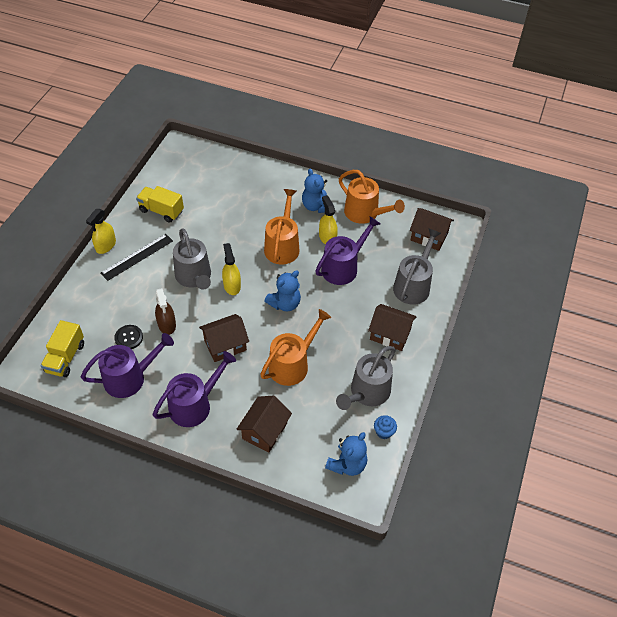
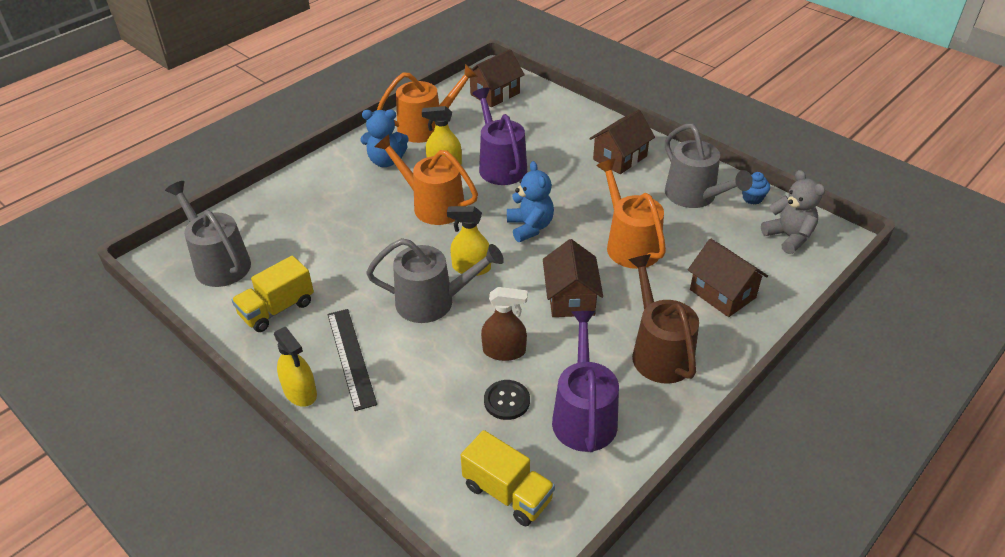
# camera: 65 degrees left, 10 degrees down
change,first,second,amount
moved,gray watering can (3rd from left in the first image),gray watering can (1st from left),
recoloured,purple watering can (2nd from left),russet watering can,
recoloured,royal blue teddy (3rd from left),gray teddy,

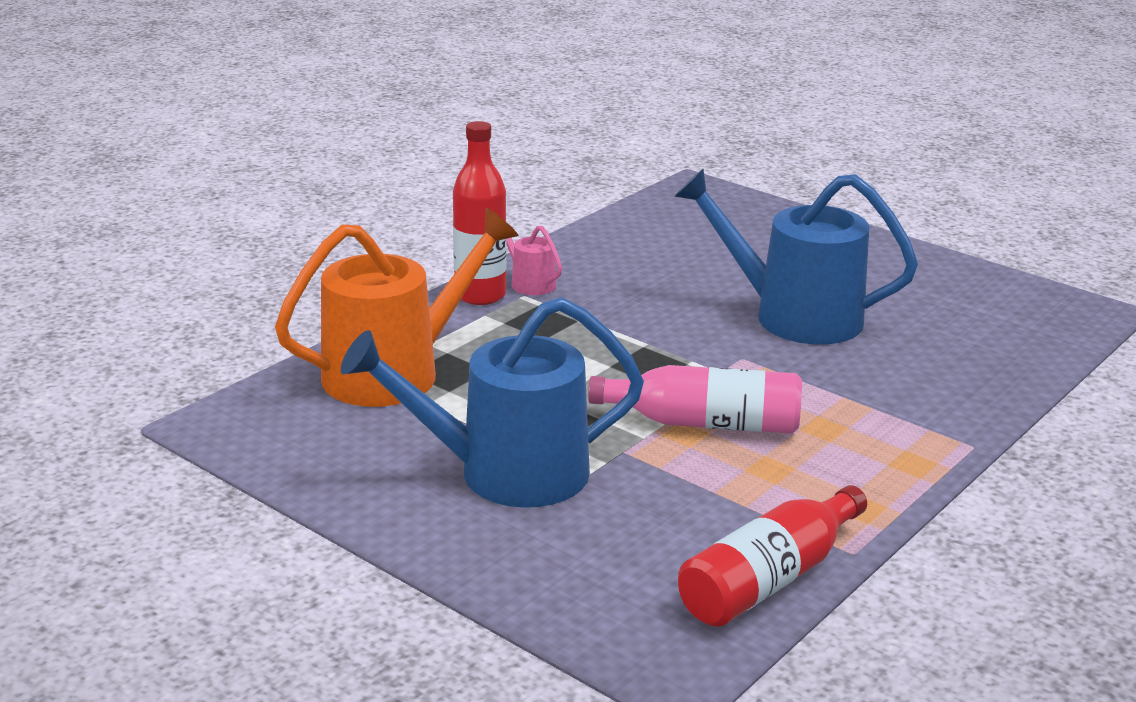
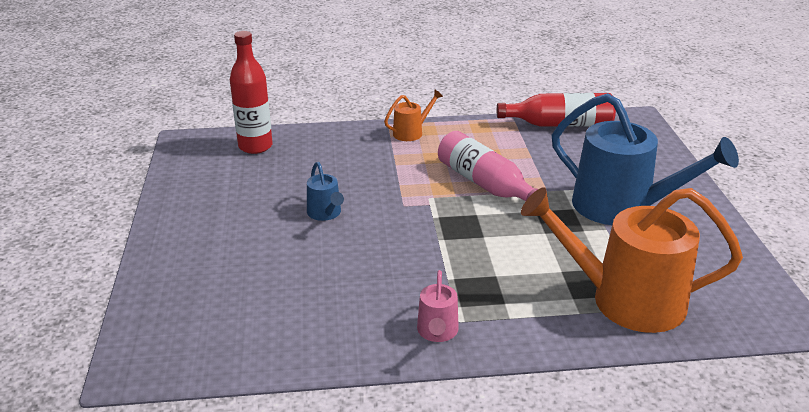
# camera: 135 degrees left, 5 degrees up
change,first,second,amount
moved,red flask (1st from left),,
resized,royal blue watering can (2nd from left in the first image),royal blue watering can (1st from left),x0.44
added,,bright orange watering can (1st from left),

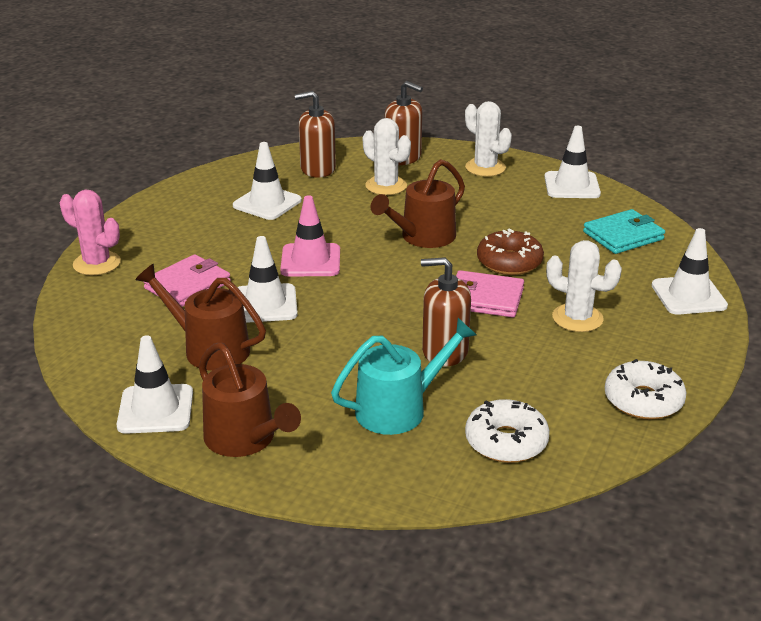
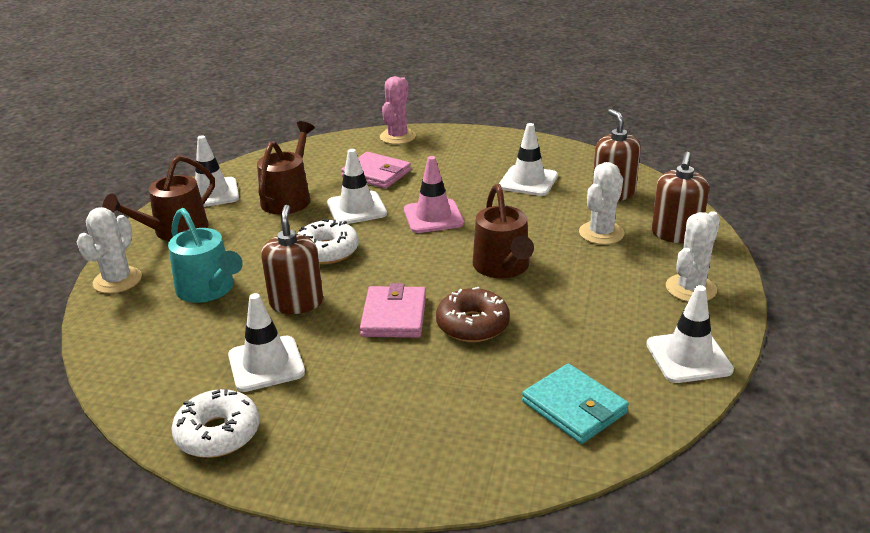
# camera: 80 degrees right, 0 degrees up
change,first,second,amount
moved,white prickly plant (3rd from left in the first image),white prickly plant (1st from left),
moved,white safety cone (5th from left in the first image),white safety cone (2nd from left),
moved,white donut (1st from left in the first image),white donut (2nd from left),
turned,russet watering can (3rd from left),,135 degrees counterclockwise

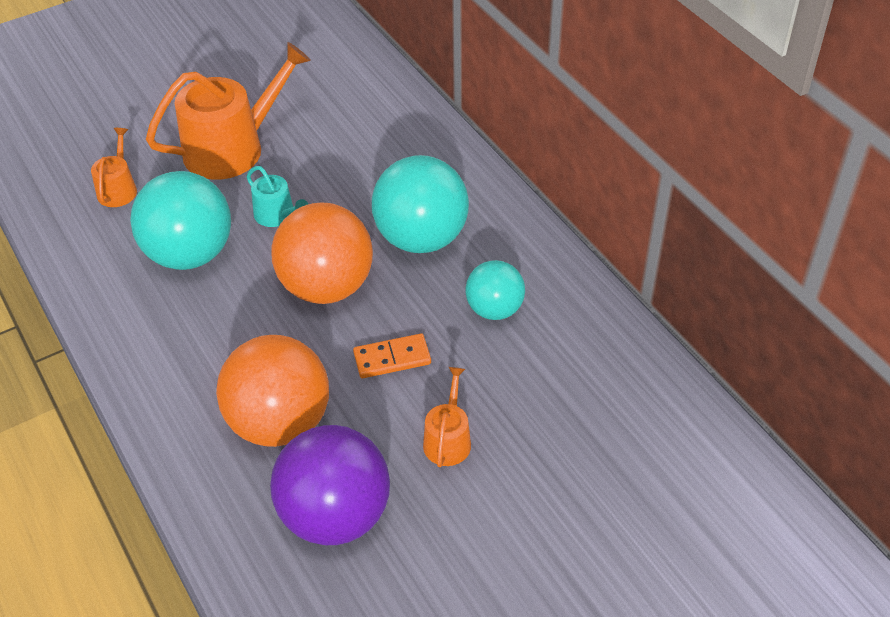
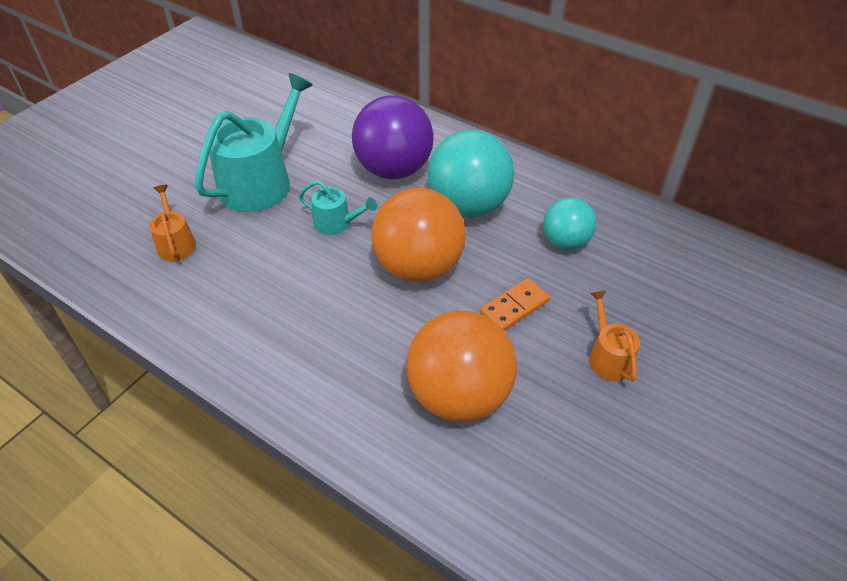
# camera: 25 degrees left, 0 degrees up
change,first,second,amount
recoloured,bright orange watering can (2nd from left),turquoise watering can (1st from left),
moved,purple ball,,
removed,turquoise ball (1st from left),,

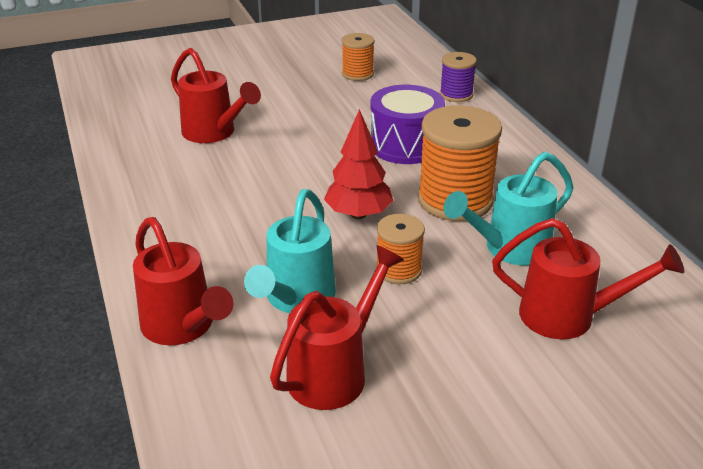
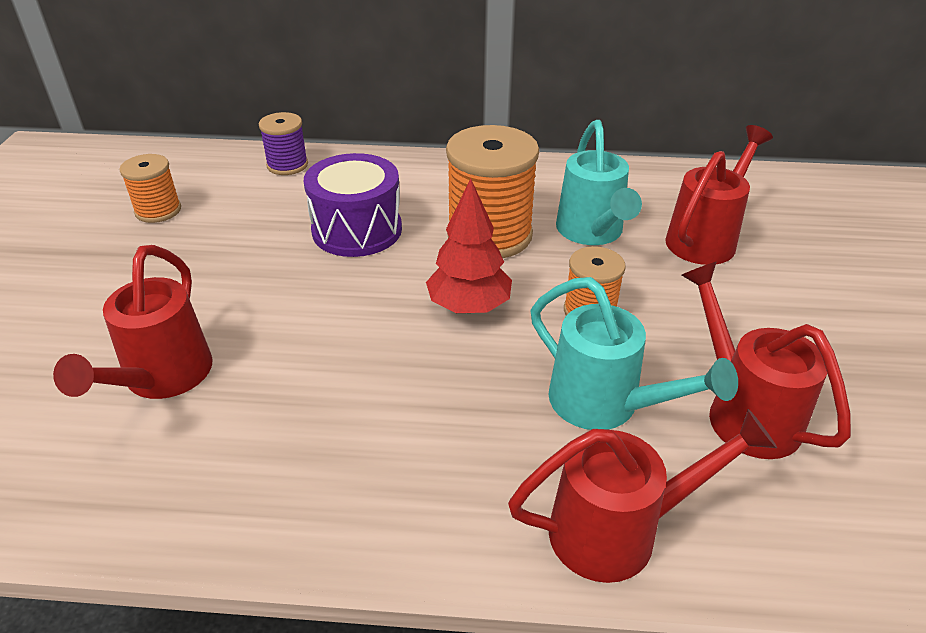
# camera: 65 degrees left, 5 degrees up
change,first,second,amount
turned,red watering can (2nd from left in the first image),red watering can (1st from left),120 degrees clockwise

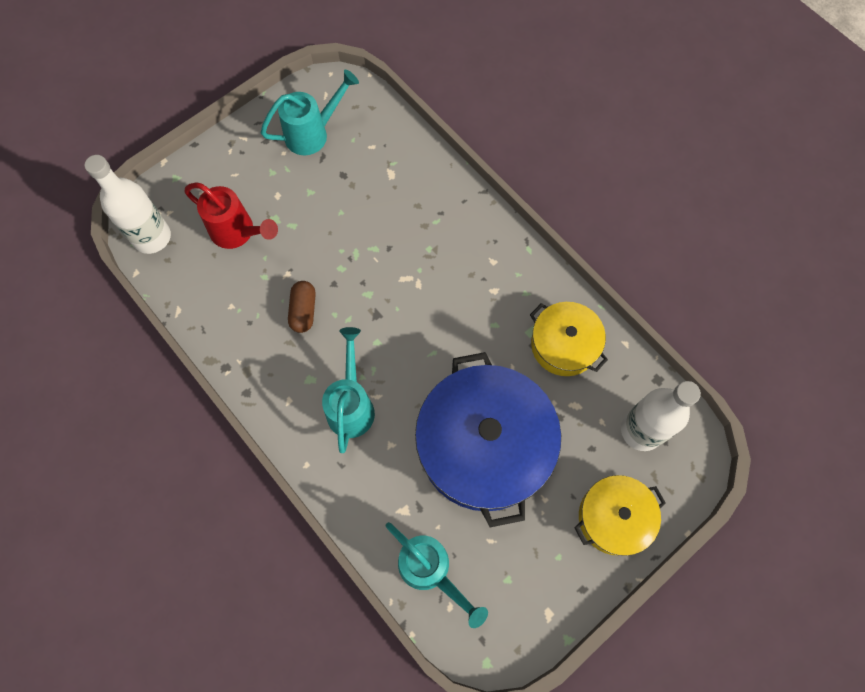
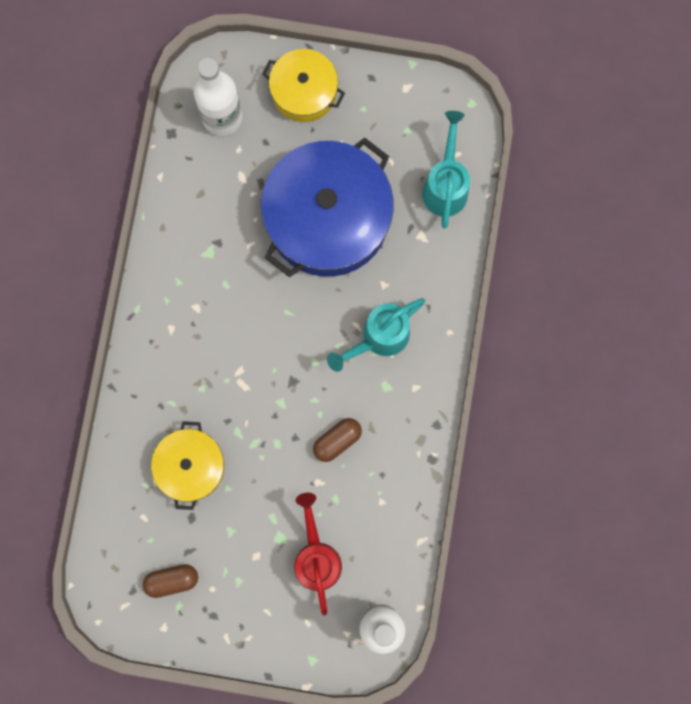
# camera: 130 degrees left, 10 degrees up
change,first,second,amount
replaced,turquoise watering can (1st from left),russet capsule (1st from left),
moved,golden pot (1st from left),,

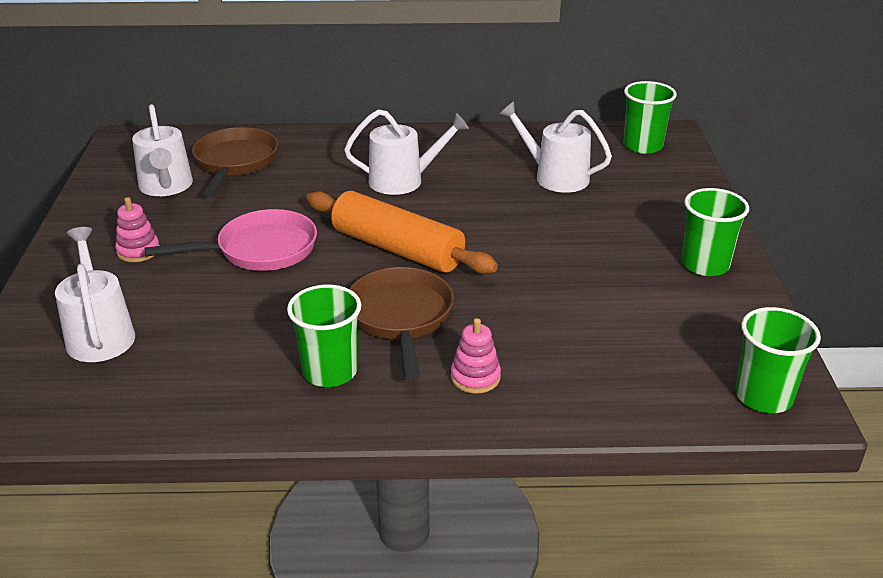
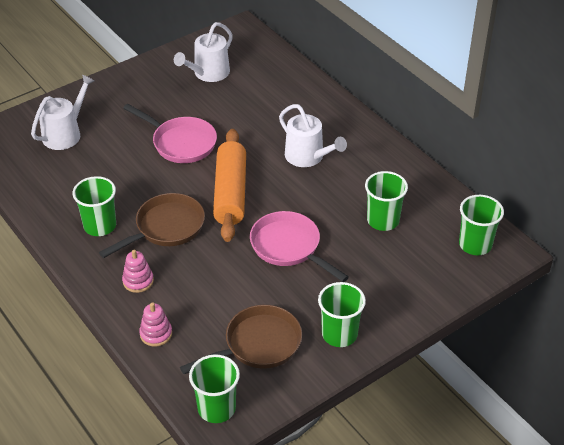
# camera: 55 degrees right, 10 degrees up
change,first,second,amount
moved,rose-pink stacking rings (1st from left in the first image),rose-pink stacking rings (2nd from left),
moved,russet pan (1st from left in the first image),russet pan (2nd from left),
added,,rose-pink pan (2nd from left),
replaced,white watering can (4th from left),green tumbler (4th from left),

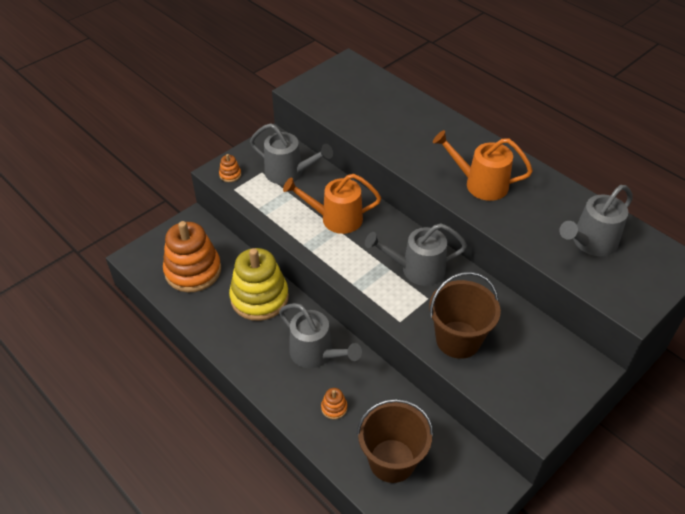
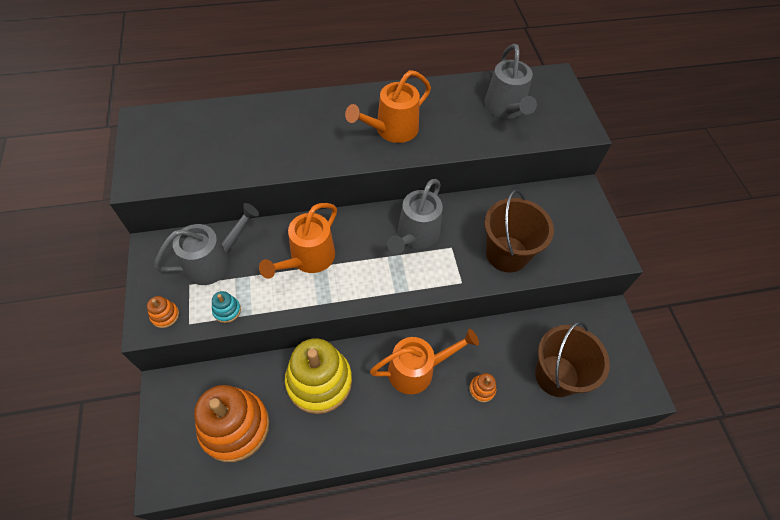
# camera: 60 degrees left, 10 degrees up
change,first,second,amount
added,,turquoise stacking rings,
recoloured,gray watering can (2nd from left),bright orange watering can (3rd from left),

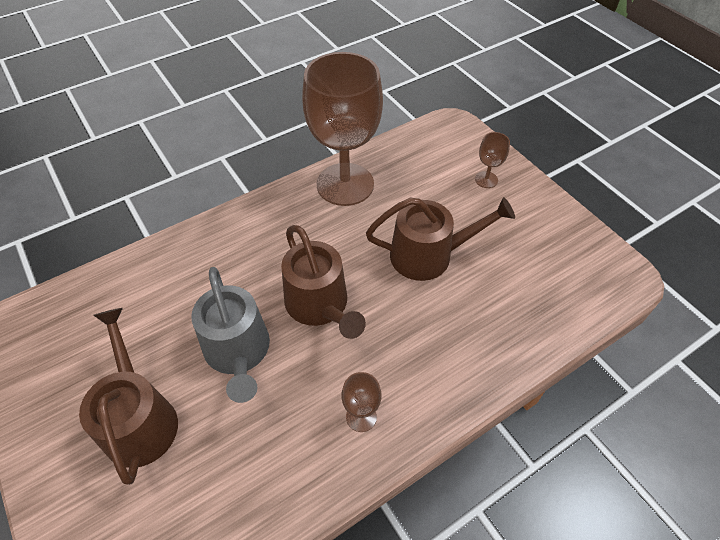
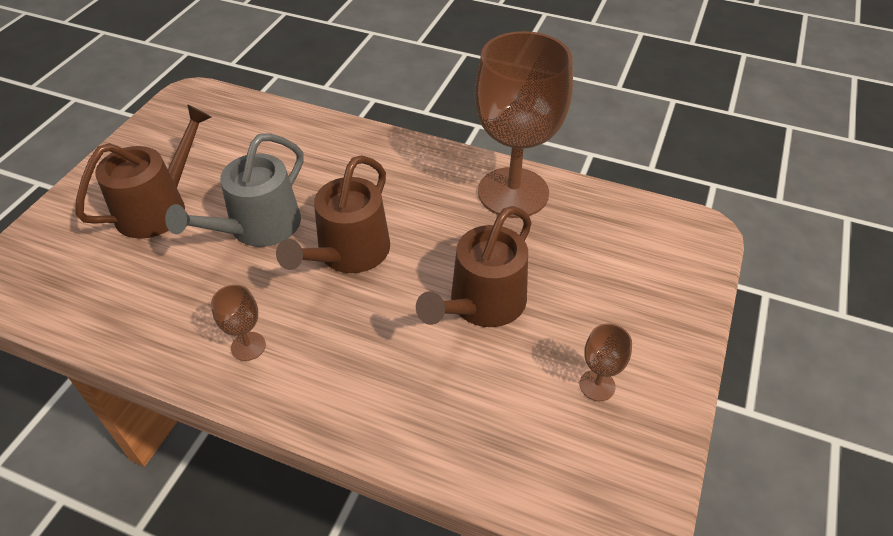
# camera: 55 degrees right, 5 degrees down
change,first,second,amount
turned,russet watering can (3rd from left),,75 degrees clockwise
moved,russet goblet (3rd from left),,

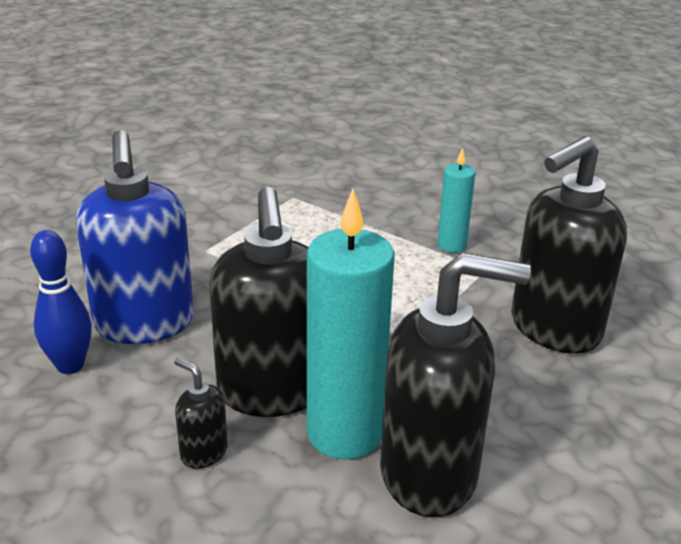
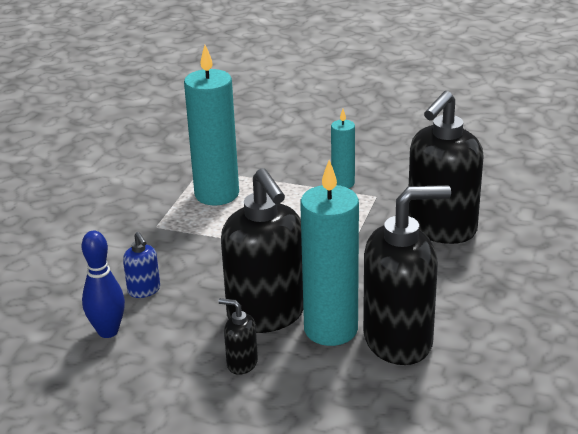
# camera: 15 degrees left, 0 degrees up
change,first,second,amount
resized,royal blue soap pump,,x0.43
added,,turquoise pillar candle (1st from left),

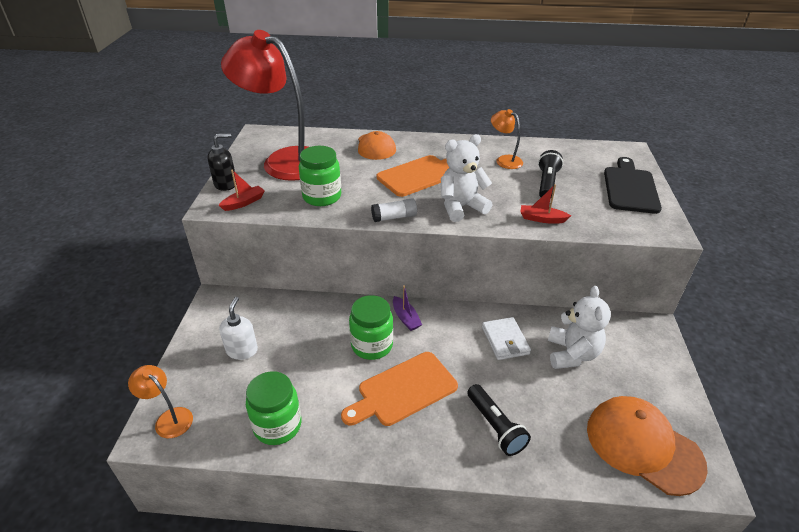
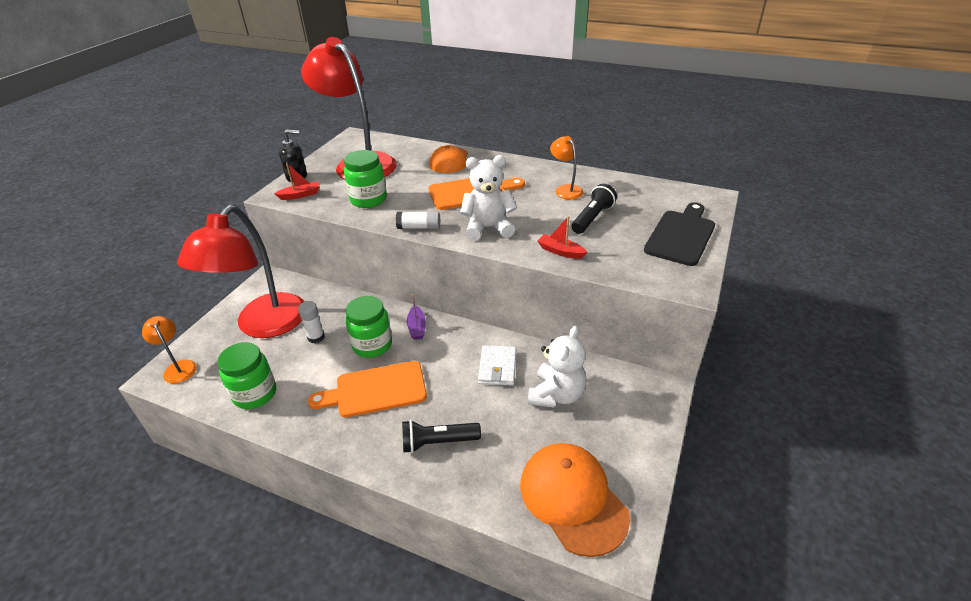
# camera: 20 degrees right, 0 degrees up
change,first,second,amount
replaced,white soap pump,red lamp (1st from left),
added,,white stick of glue (1st from left),
turned,black pocket torch (1st from left),,90 degrees clockwise

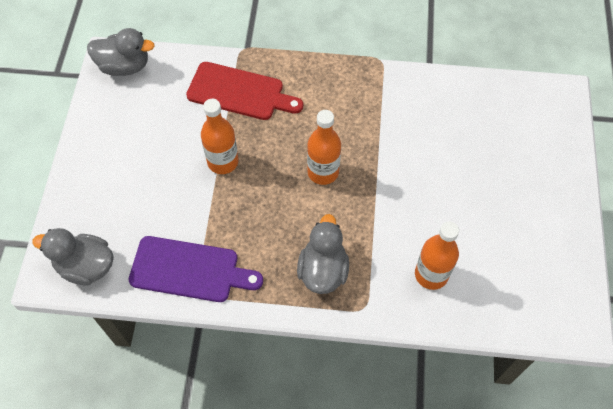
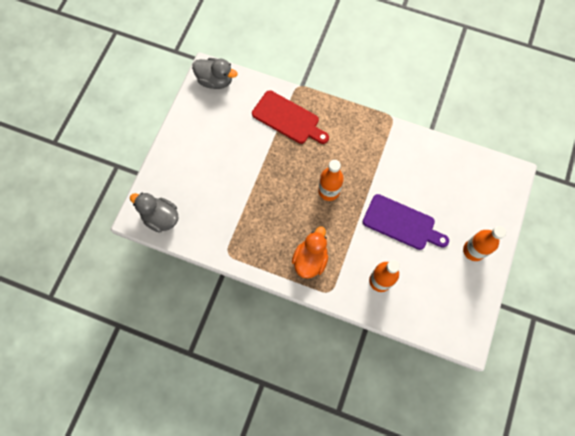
# camera: 15 degrees right, 10 degrees up
change,first,second,amount
recoloured,gray rubber duck (3rd from left),bright orange rubber duck,
moved,purple chopping board,,
moved,bright orange flask (1st from left in the first image),bright orange flask (3rd from left),

